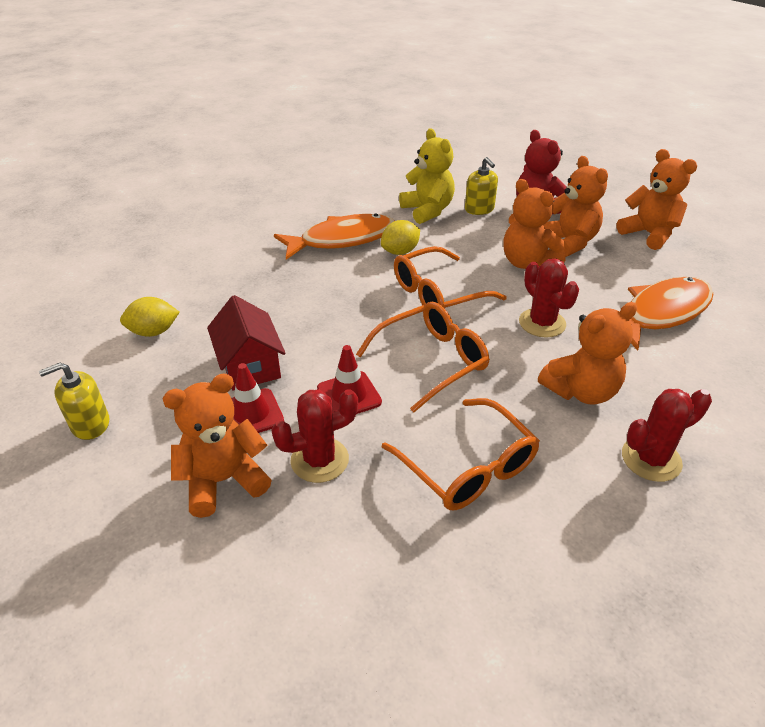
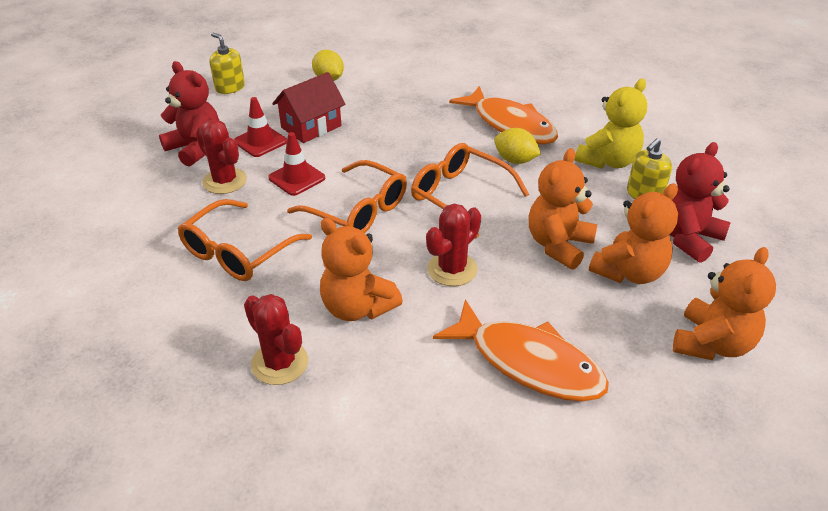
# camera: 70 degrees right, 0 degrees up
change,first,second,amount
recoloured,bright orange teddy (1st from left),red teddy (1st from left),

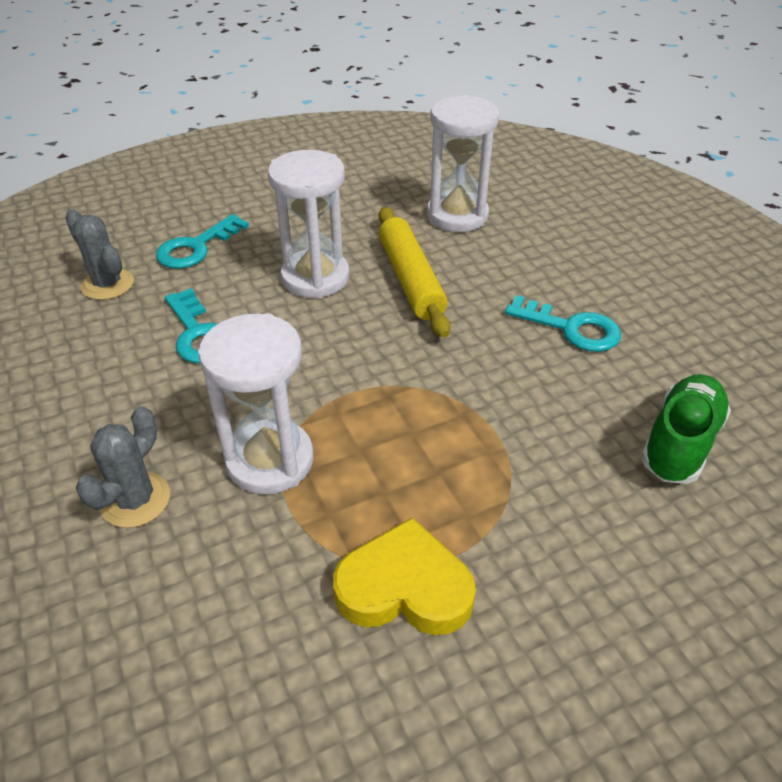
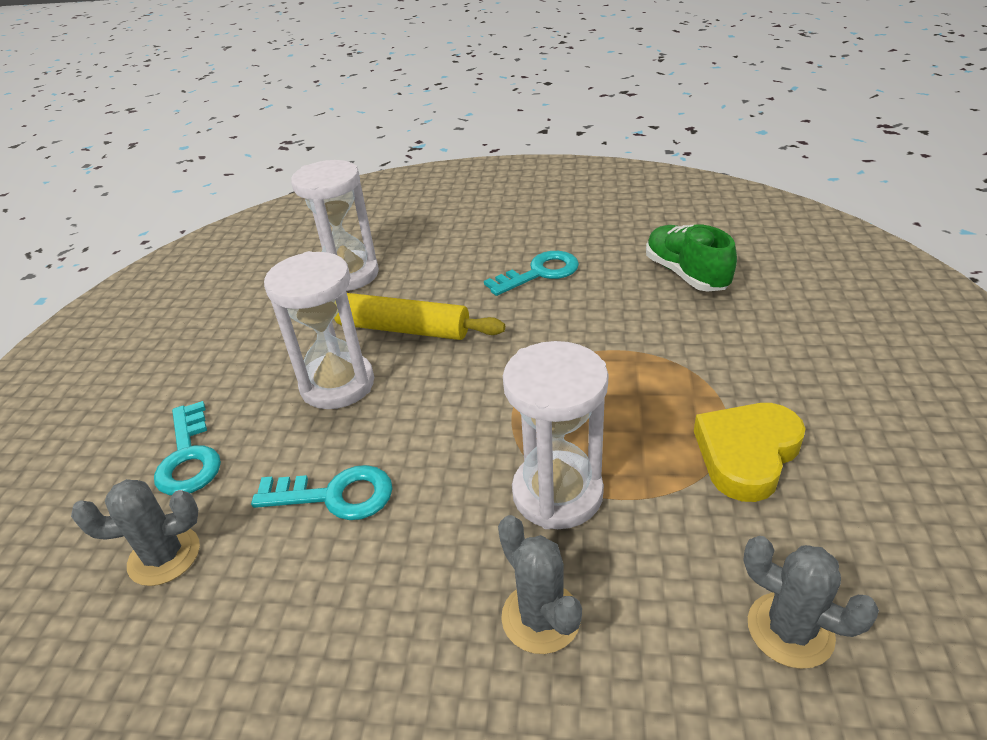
# camera: 55 degrees left, 5 degrees down
change,first,second,amount
added,,gray prickly plant (3rd from left),

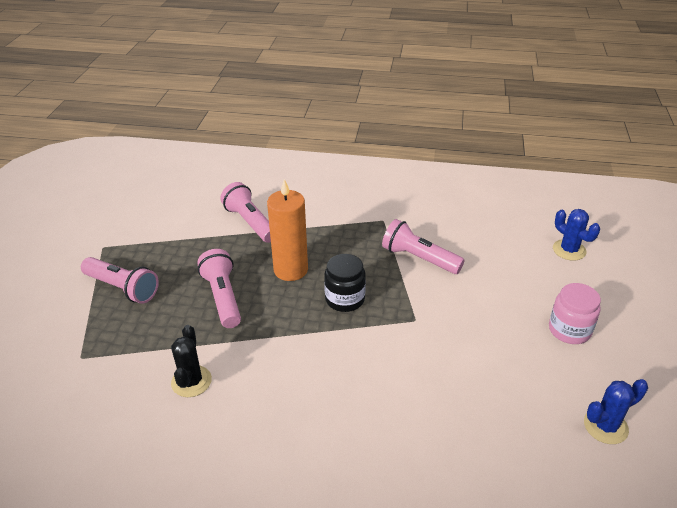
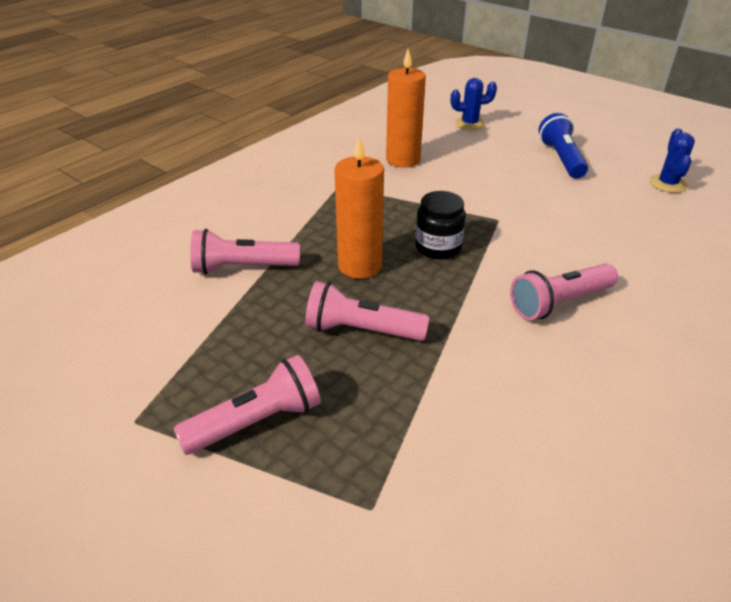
# camera: 60 degrees left, 0 degrees up
change,first,second,amount
added,,bright orange pillar candle (2nd from left),
moved,rose-pink pocket torch (4th from left),,
replaced,rose-pink preserve jar,royal blue pocket torch,
removed,black prickly plant,,

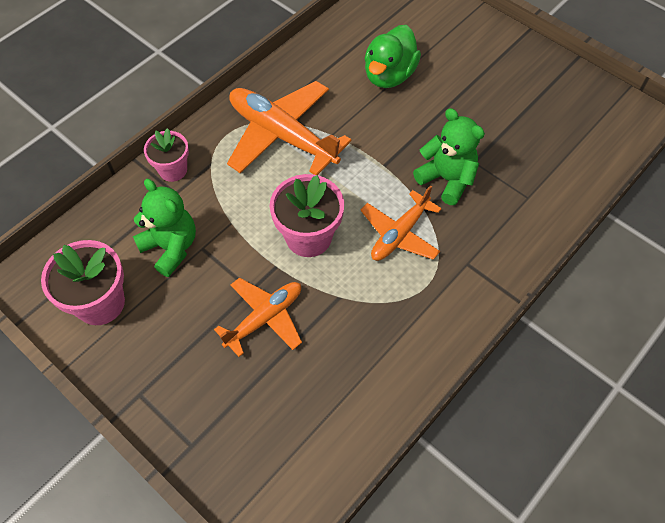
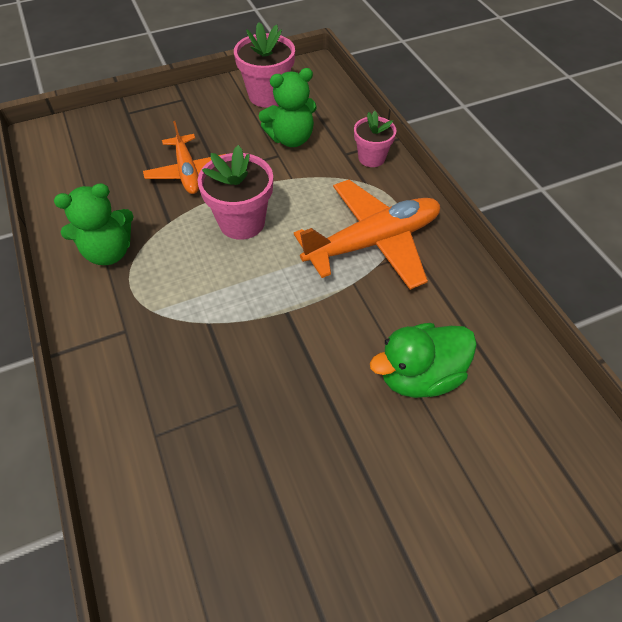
# camera: 115 degrees right, 5 degrees down
change,first,second,amount
moved,green teddy (2nd from left in the first image),green teddy (1st from left),
turned,green rubber duck,,75 degrees counterclockwise
removed,bright orange toy plane (3rd from left),,

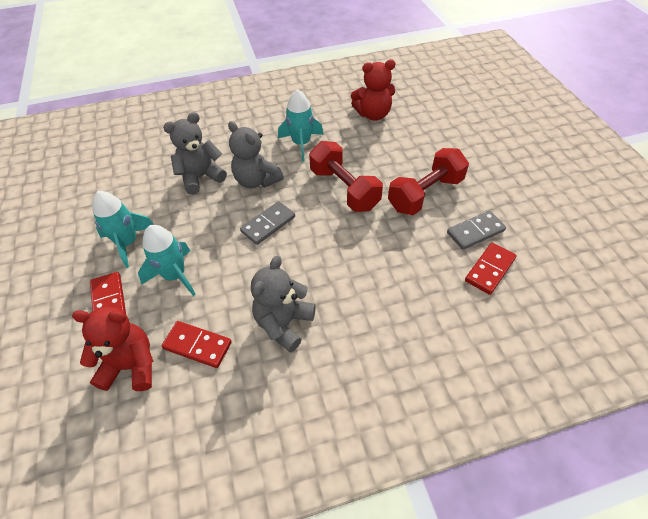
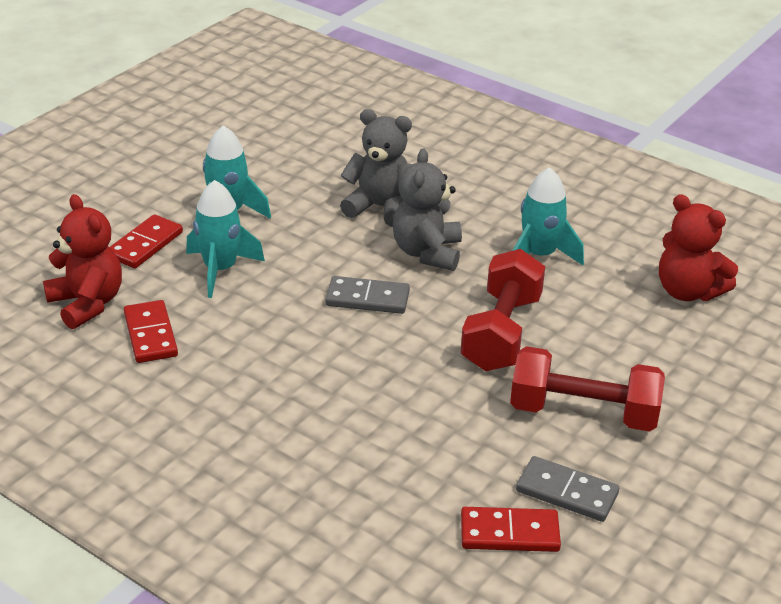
# camera: 50 degrees right, 15 degrees down
change,first,second,amount
removed,gray teddy (3rd from left),,

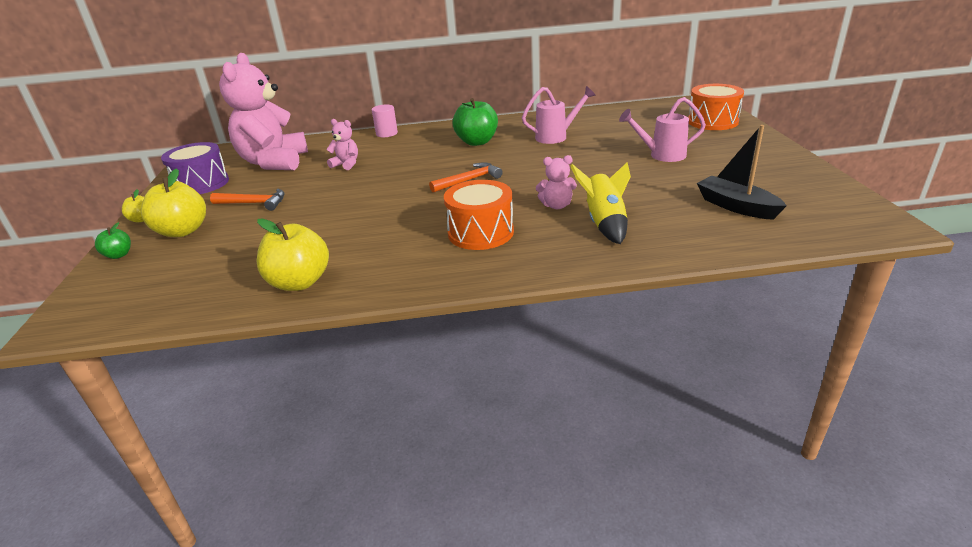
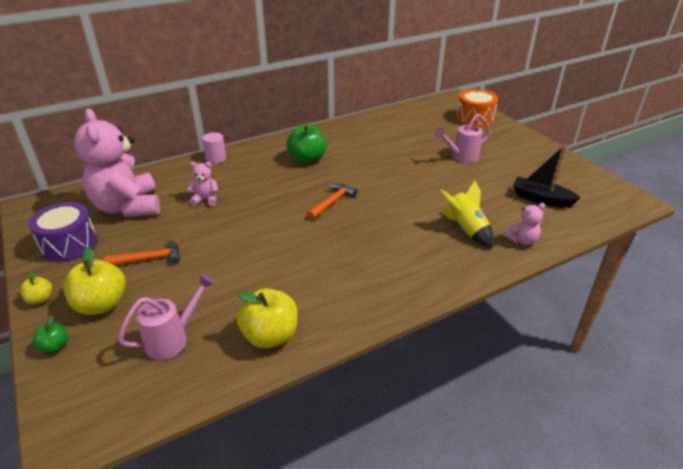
# camera: 25 degrees left, 5 degrees up
change,first,second,amount
moved,rose-pink watering can (1st from left),,
moved,rose-pink teddy (3rd from left),,
removed,bright orange snare drum (1st from left),,

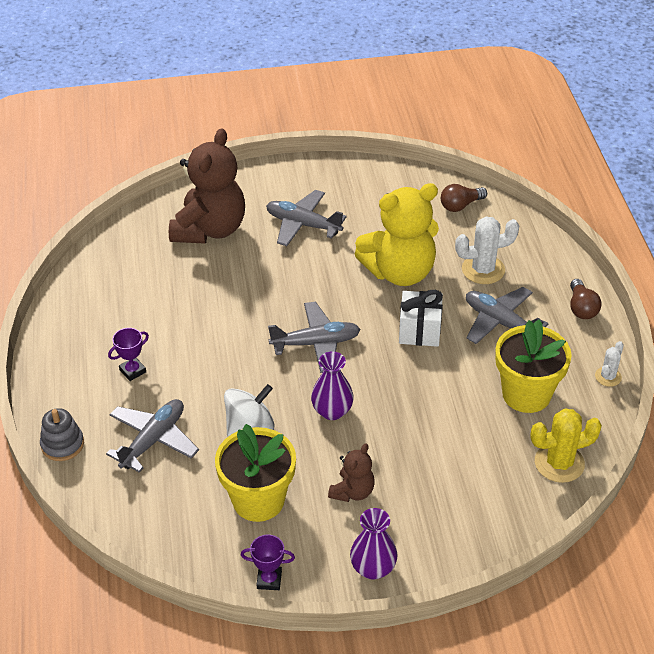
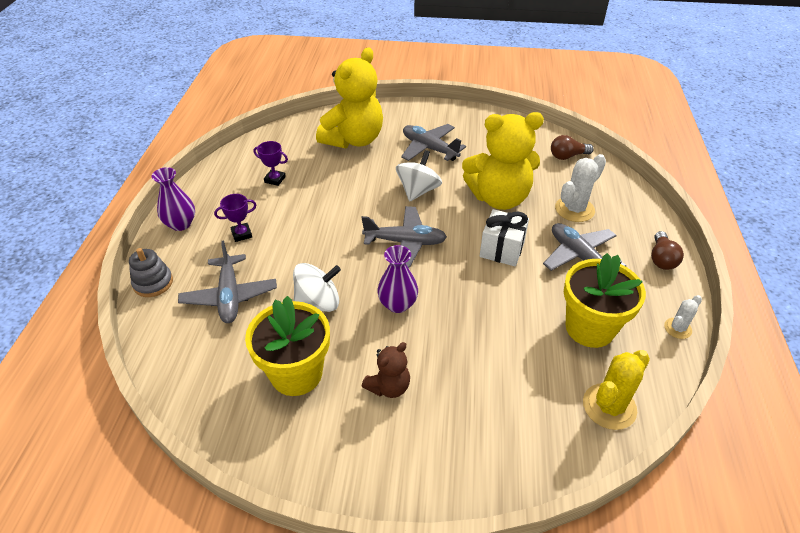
# camera: 15 degrees right, 0 degrees up
change,first,second,amount
moved,purple flower vase (2nd from left in the first image),purple flower vase (1st from left),
turned,gray toy plane (1st from left),,120 degrees clockwise
moved,purple award cup (2nd from left),,
recoloured,russet teddy (1st from left),golden teddy (1st from left),
added,,white toy top (2nd from left),
turned,white prickly plant (1st from left),,45 degrees counterclockwise
turned,golden prickly plant,,45 degrees counterclockwise

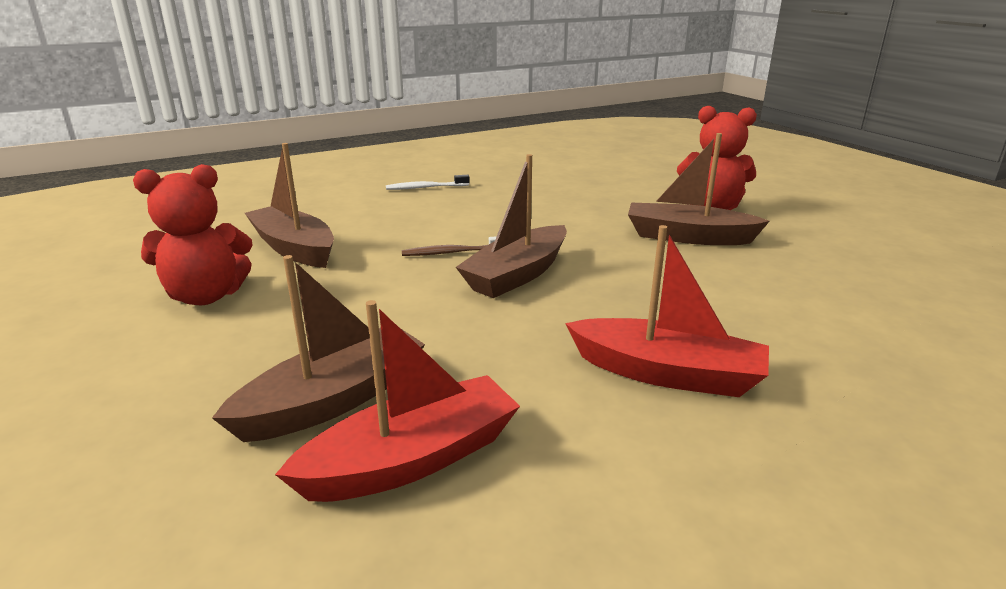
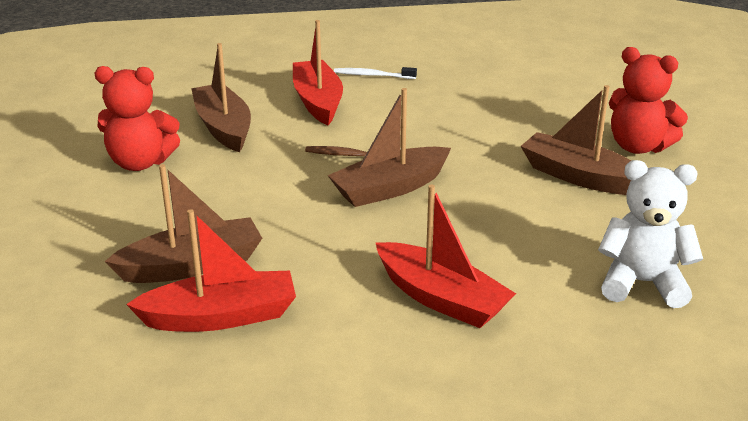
# camera: 20 degrees right, 5 degrees up
change,first,second,amount
added,,red toy boat (2nd from left),
added,,white teddy,

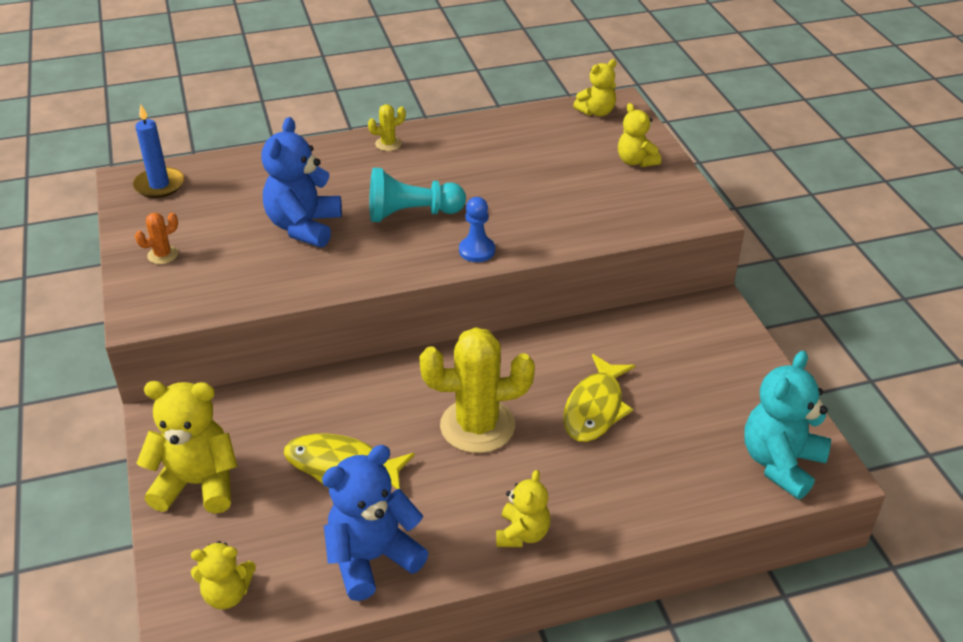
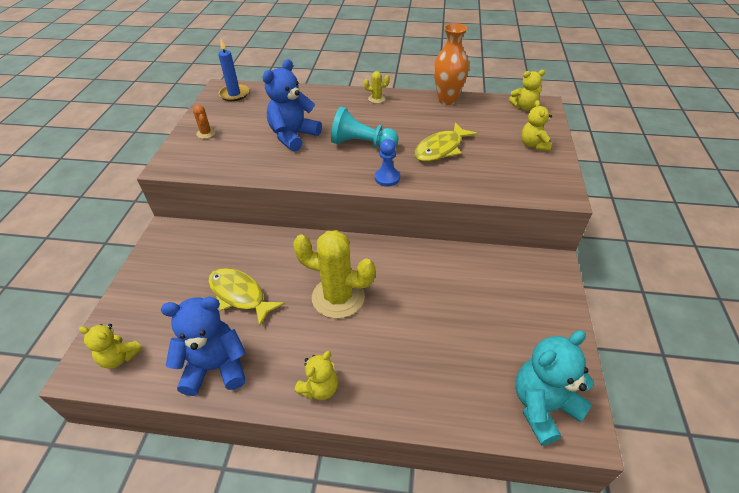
# camera: 25 degrees right, 5 degrees up
change,first,second,amount
turned,bright orange prickly plant,,75 degrees clockwise
moved,golden fish figure (2nd from left),,
added,,bright orange flower vase,
removed,golden teddy (1st from left),,

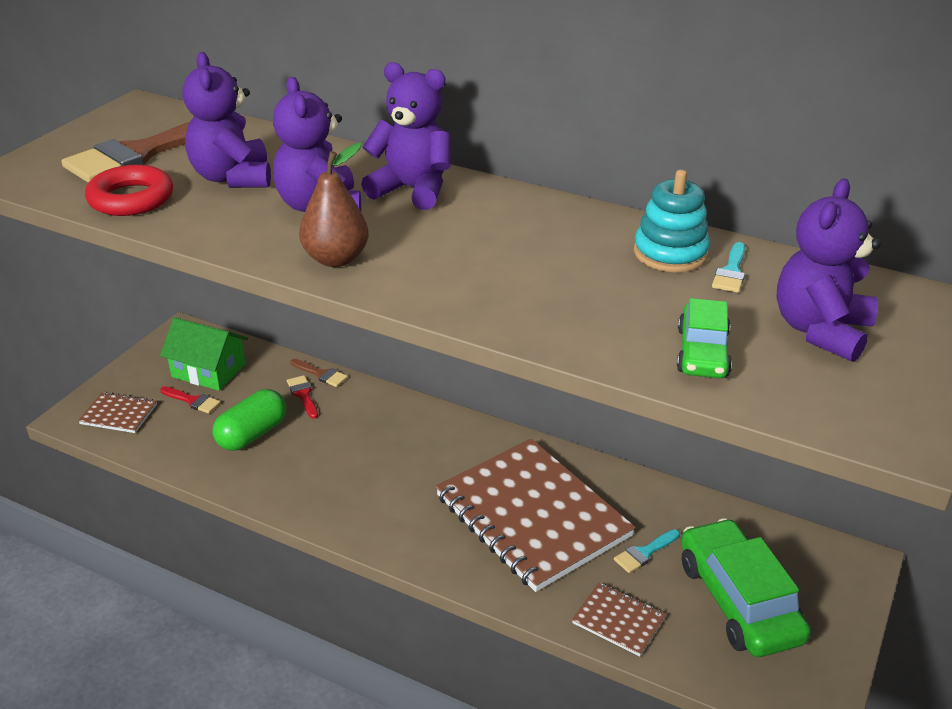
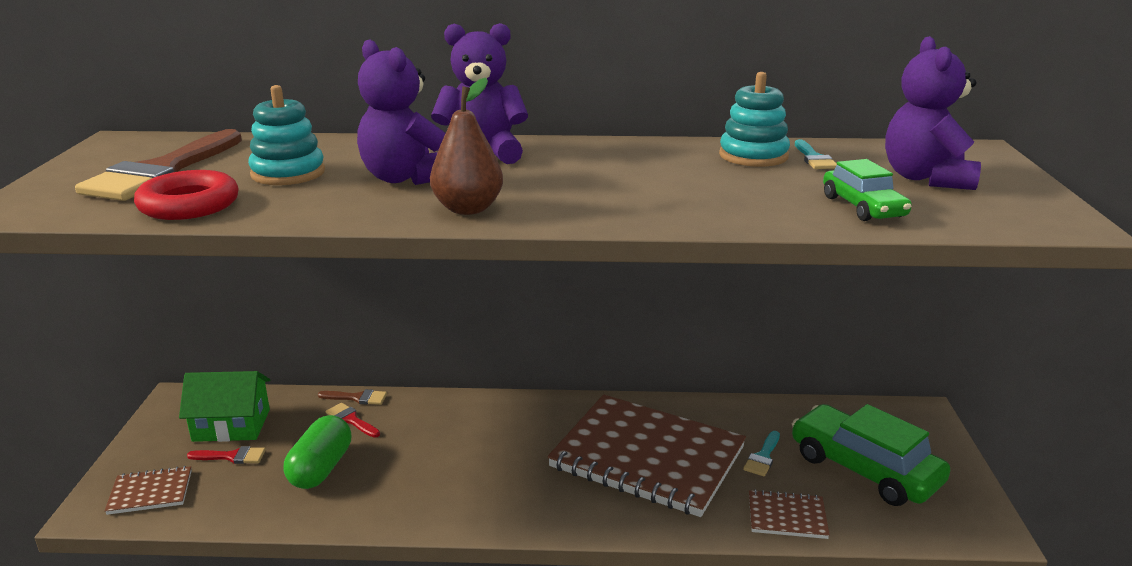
# camera: 25 degrees left, 10 degrees down
change,first,second,amount
replaced,purple teddy (1st from left),turquoise stacking rings (1st from left),

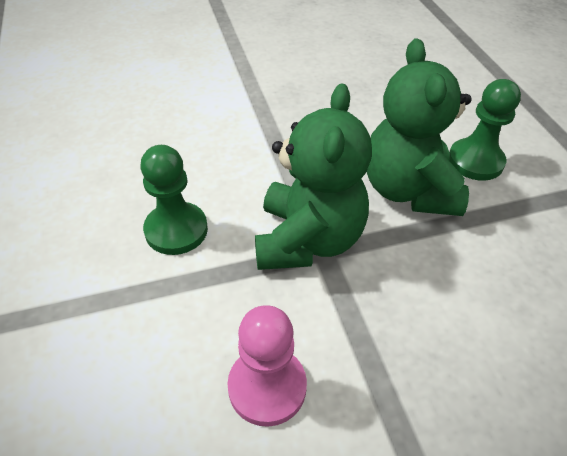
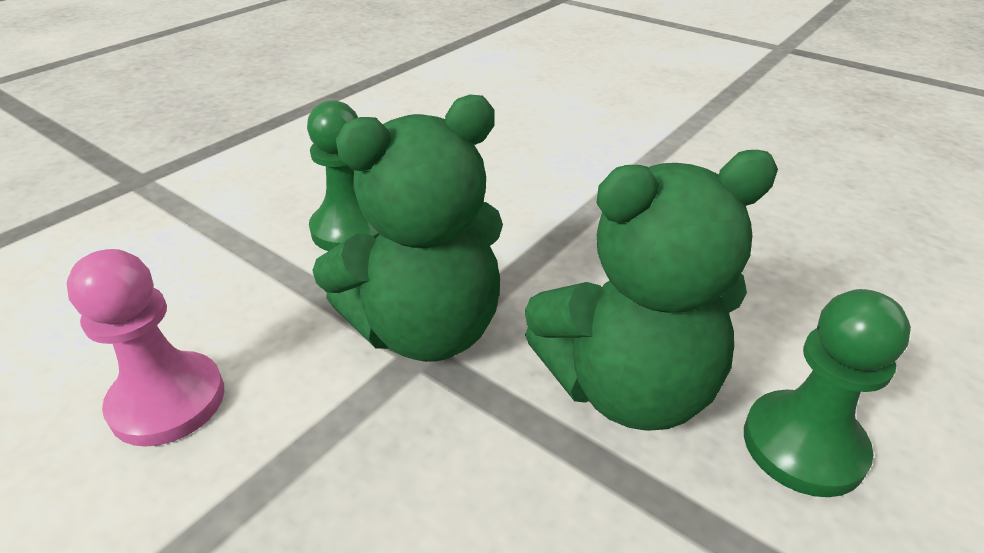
# camera: 55 degrees right, 10 degrees down
change,first,second,amount
turned,green teddy (2nd from left),,150 degrees counterclockwise

